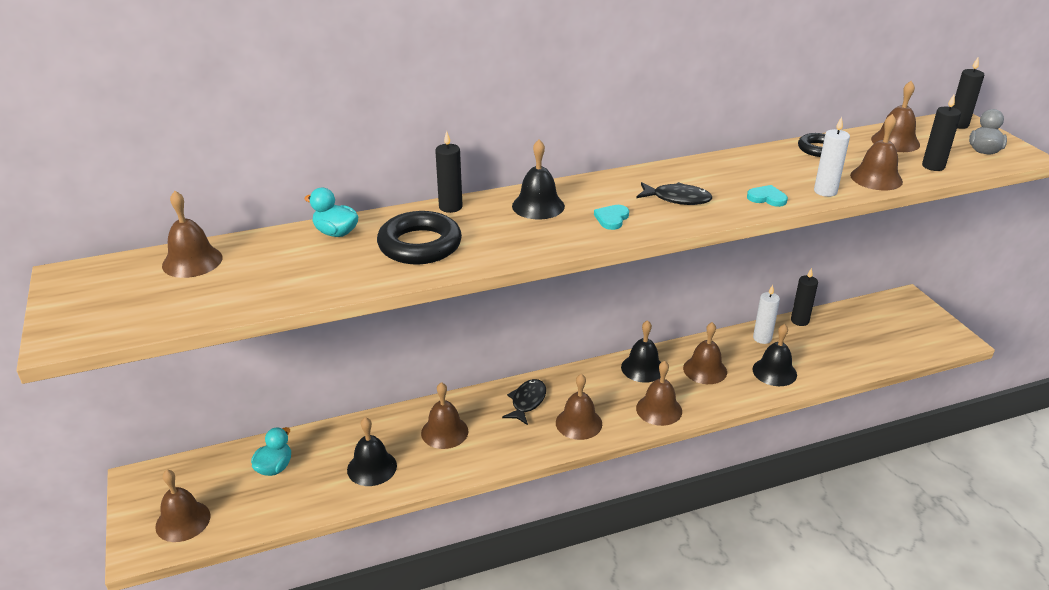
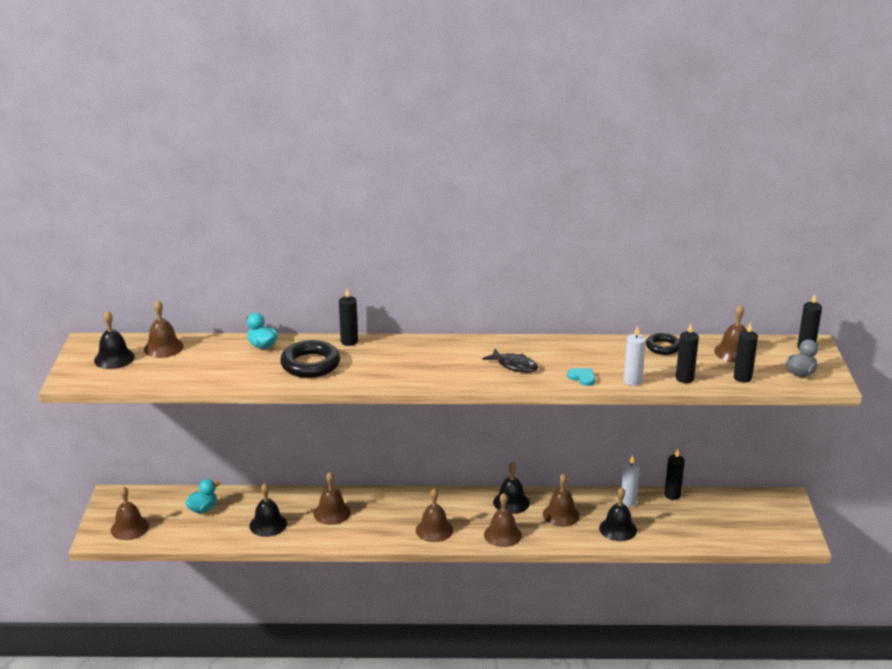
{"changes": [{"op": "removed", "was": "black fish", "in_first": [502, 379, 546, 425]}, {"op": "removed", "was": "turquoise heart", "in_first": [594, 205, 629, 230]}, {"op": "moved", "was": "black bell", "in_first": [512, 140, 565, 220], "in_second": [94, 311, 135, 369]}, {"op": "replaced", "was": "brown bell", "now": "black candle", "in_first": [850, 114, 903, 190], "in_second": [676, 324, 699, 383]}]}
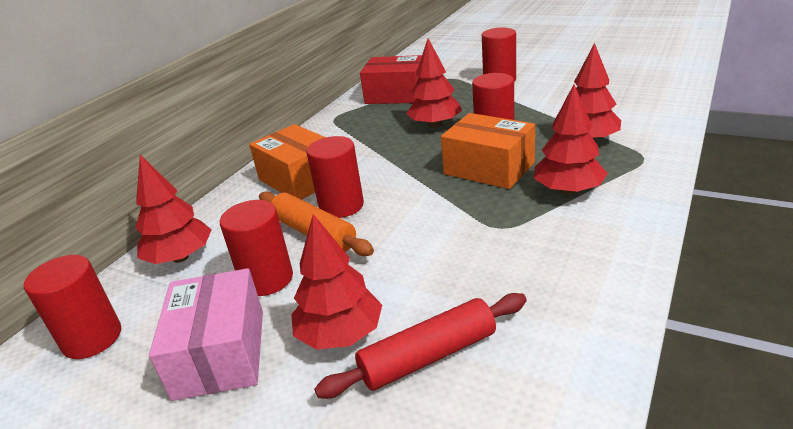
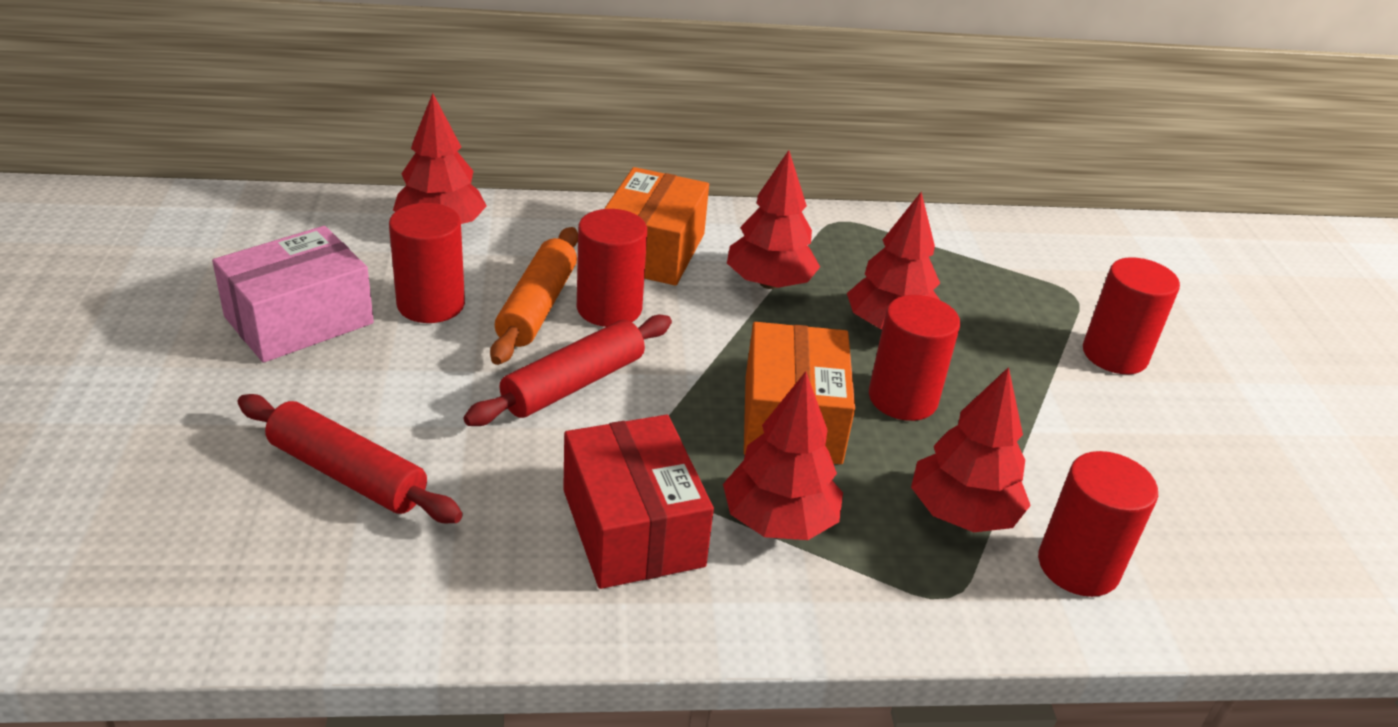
{"changes": [{"op": "added", "now": "red rolling pin", "in_second": [463, 315, 672, 426]}, {"op": "moved", "was": "red cylinder", "in_first": [24, 255, 121, 359], "in_second": [1038, 451, 1158, 597]}, {"op": "moved", "was": "red tree", "in_first": [291, 214, 382, 350], "in_second": [727, 150, 820, 289]}, {"op": "moved", "was": "red box", "in_first": [360, 55, 422, 104], "in_second": [563, 415, 714, 589]}]}
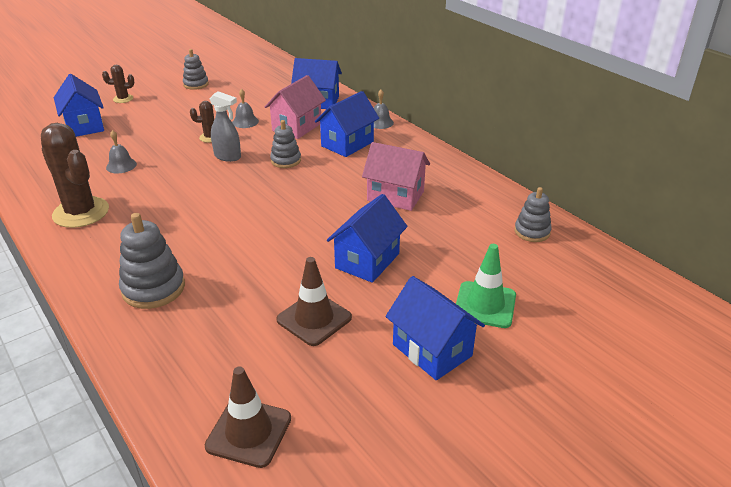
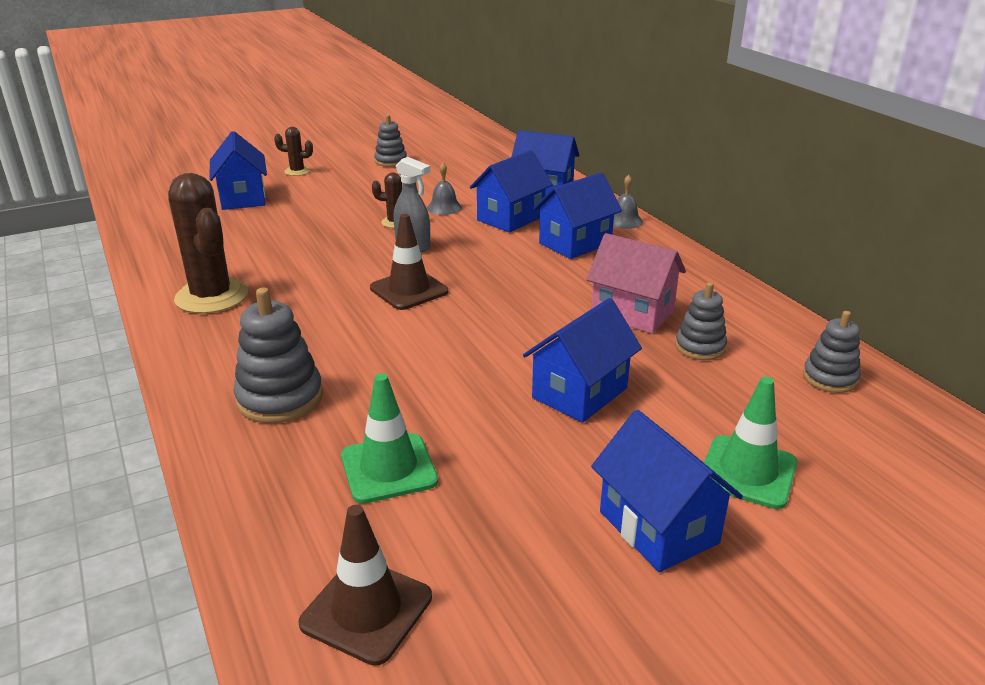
{"changes": [{"op": "removed", "was": "grey bell", "in_first": [106, 130, 137, 173]}, {"op": "added", "now": "green traffic cone", "in_second": [341, 373, 438, 504]}, {"op": "moved", "was": "grey stacking toy", "in_first": [270, 120, 301, 168], "in_second": [675, 282, 727, 360]}, {"op": "moved", "was": "brown traffic cone", "in_first": [276, 257, 352, 346], "in_second": [370, 214, 448, 310]}, {"op": "recoloured", "was": "pink house", "now": "blue house", "in_first": [265, 75, 326, 139], "in_second": [470, 150, 553, 233]}]}
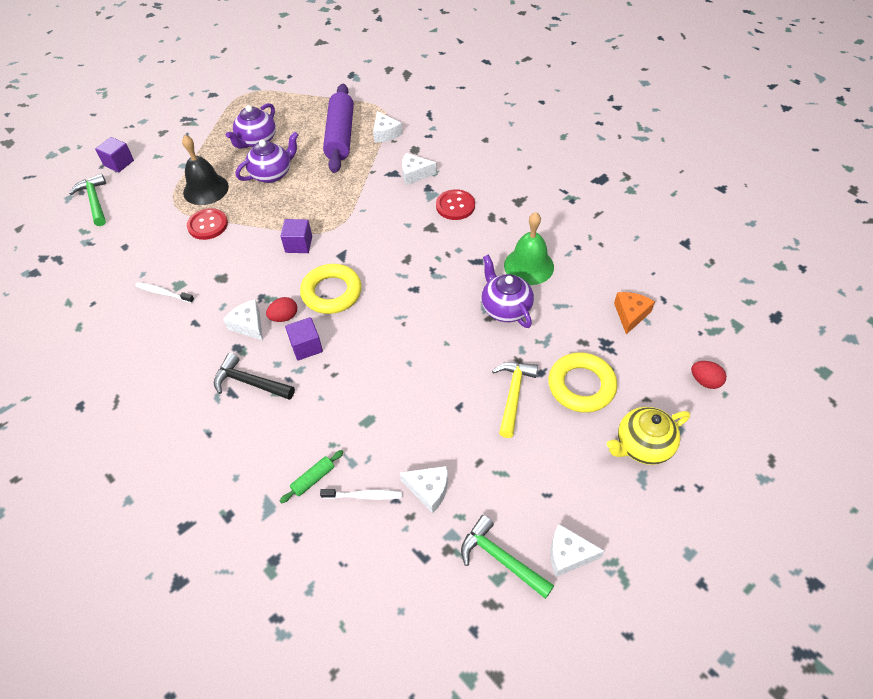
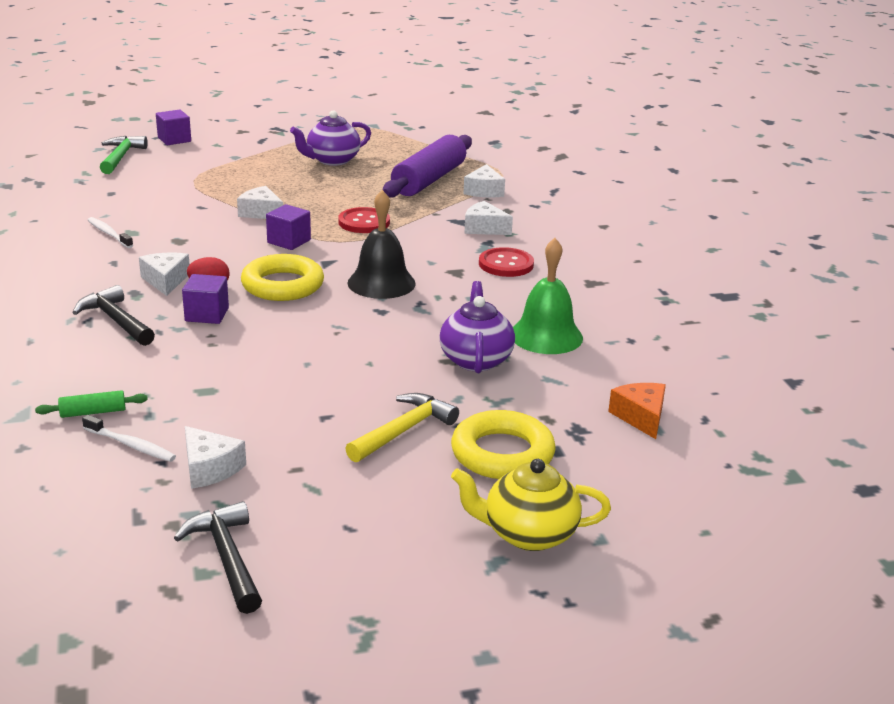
{"changes": [{"op": "removed", "was": "purple teapot", "in_first": [236, 131, 299, 183]}, {"op": "removed", "was": "red egg", "in_first": [691, 361, 726, 389]}, {"op": "moved", "was": "black bell", "in_first": [182, 135, 229, 205], "in_second": [348, 190, 416, 299]}, {"op": "moved", "was": "red button", "in_first": [187, 208, 228, 240], "in_second": [338, 207, 390, 233]}, {"op": "moved", "was": "white cheese", "in_first": [550, 524, 604, 577], "in_second": [237, 186, 283, 219]}, {"op": "recoloured", "was": "green hammer", "now": "black hammer", "in_first": [461, 515, 554, 599], "in_second": [174, 501, 262, 614]}, {"op": "turned", "was": "orange cheese", "in_first": [614, 292, 655, 334], "in_second": [608, 383, 666, 439], "clockwise": -60}]}
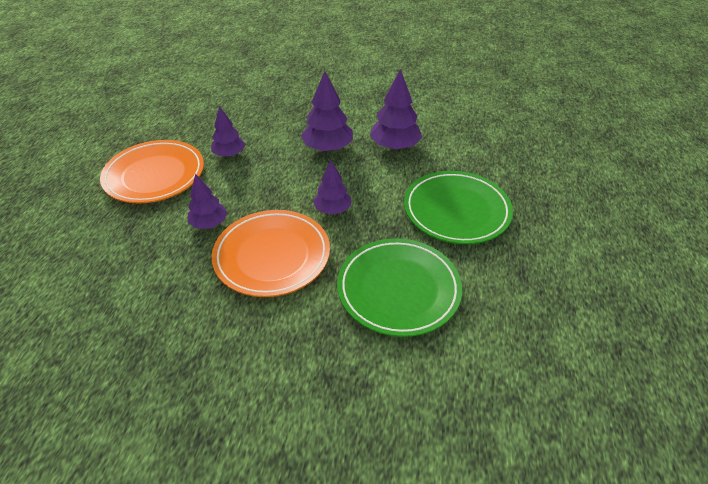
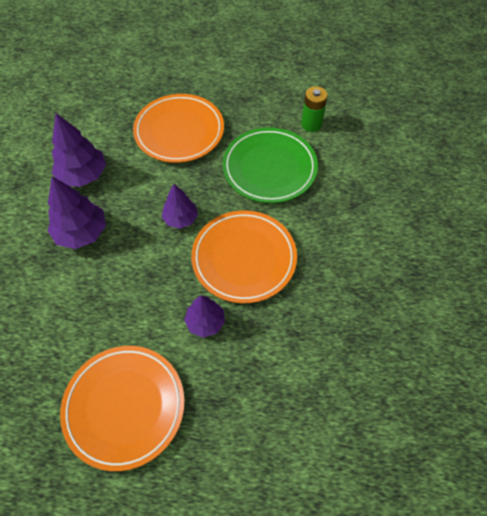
{"changes": [{"op": "removed", "was": "purple tree", "in_first": [211, 106, 245, 157]}, {"op": "added", "now": "green battery", "in_second": [301, 86, 328, 132]}, {"op": "recoloured", "was": "green plate", "now": "orange plate", "in_first": [404, 171, 513, 244], "in_second": [133, 94, 224, 163]}]}
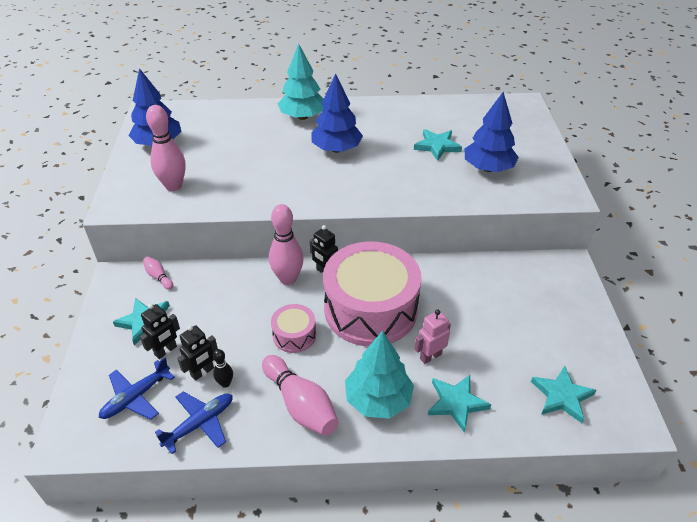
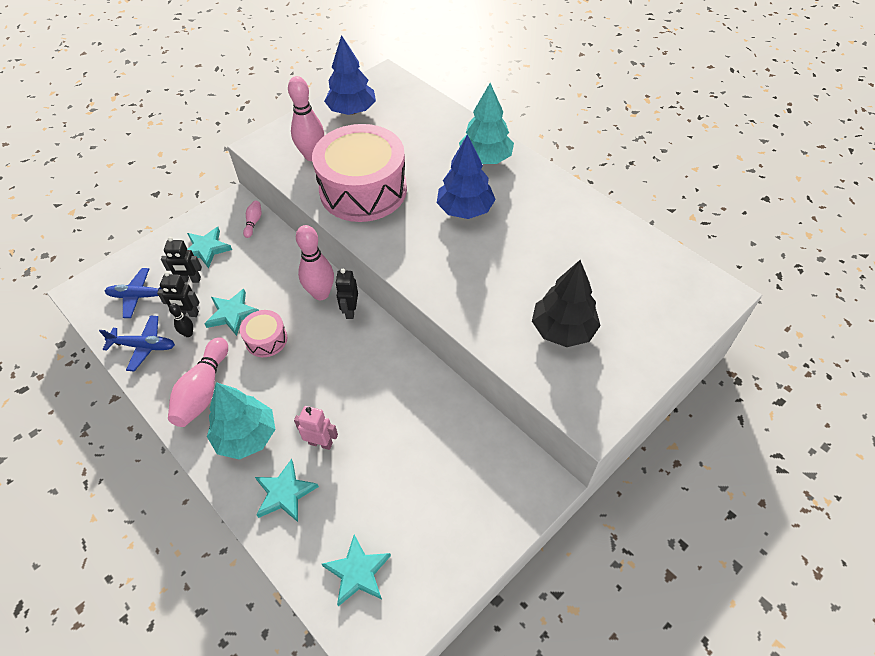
{"changes": [{"op": "moved", "was": "pink drum", "in_first": [323, 241, 421, 347], "in_second": [312, 124, 407, 222]}, {"op": "moved", "was": "turquoise star", "in_first": [414, 129, 462, 161], "in_second": [204, 289, 259, 336]}, {"op": "recoloured", "was": "blue tree", "now": "black tree", "in_first": [464, 92, 519, 172], "in_second": [532, 260, 601, 347]}]}
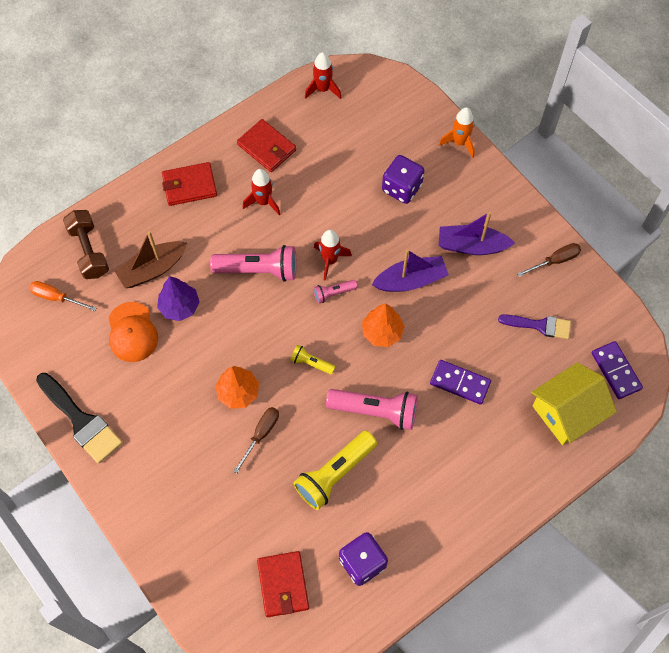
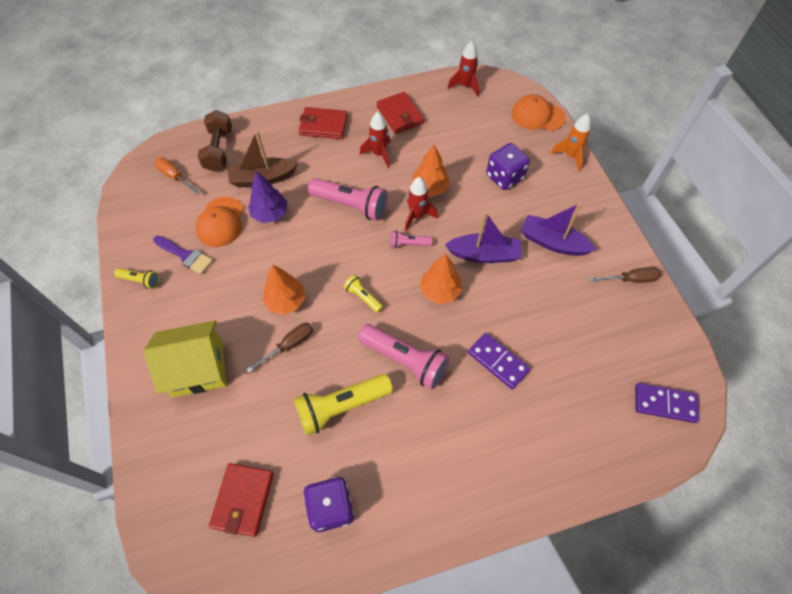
{"changes": [{"op": "added", "now": "orange tree", "in_second": [412, 144, 450, 197]}, {"op": "added", "now": "orange cap", "in_second": [512, 94, 566, 131]}, {"op": "moved", "was": "purple brush", "in_first": [498, 314, 571, 339], "in_second": [153, 236, 213, 274]}, {"op": "moved", "was": "yellow house", "in_first": [531, 362, 617, 445], "in_second": [144, 320, 226, 397]}, {"op": "replaced", "was": "black brush", "now": "yellow flashlight", "in_first": [36, 373, 123, 464], "in_second": [114, 268, 159, 289]}, {"op": "turned", "was": "purple domino", "in_first": [592, 341, 643, 399], "in_second": [635, 383, 700, 423], "clockwise": -75}]}
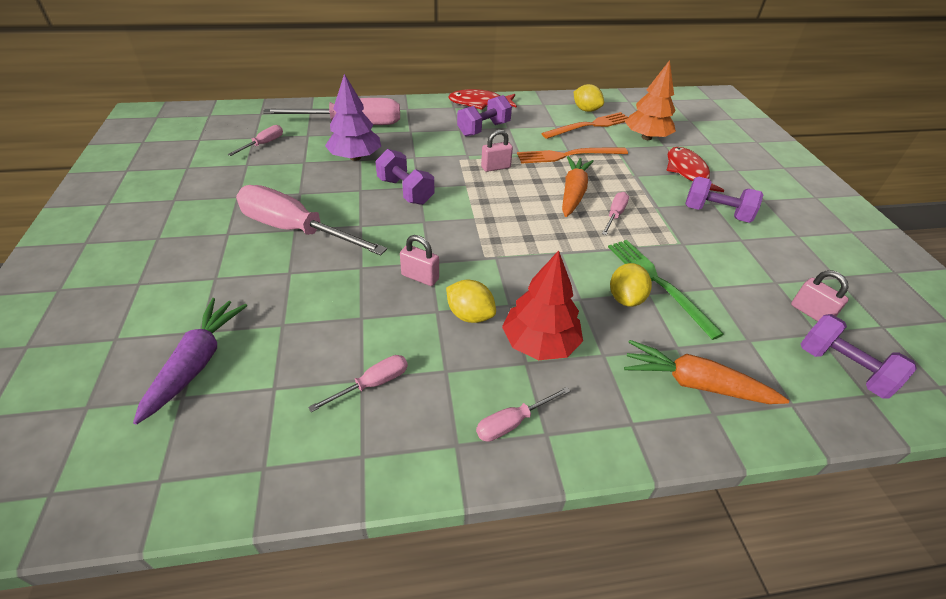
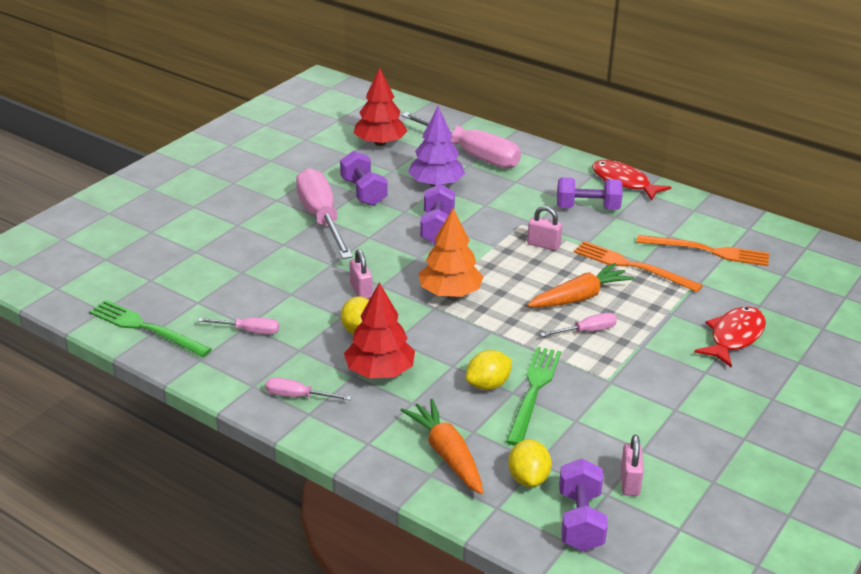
{"changes": [{"op": "removed", "was": "purple carrot", "in_first": [133, 298, 247, 425]}, {"op": "added", "now": "green fork", "in_second": [89, 300, 212, 357]}, {"op": "moved", "was": "yellow lemon", "in_first": [574, 84, 604, 112], "in_second": [508, 439, 552, 487]}, {"op": "moved", "was": "orange tree", "in_first": [625, 60, 676, 140], "in_second": [418, 209, 484, 297]}, {"op": "moved", "was": "purple dumbbell", "in_first": [685, 177, 763, 223], "in_second": [340, 151, 388, 206]}, {"op": "replaced", "was": "pink screwdriver", "now": "red tree", "in_first": [228, 125, 283, 156], "in_second": [354, 68, 407, 146]}]}
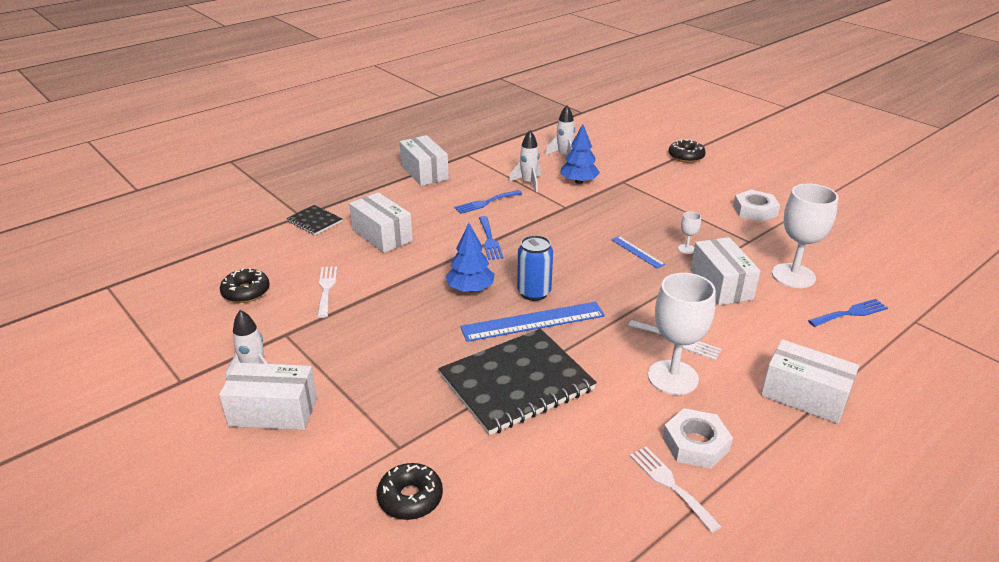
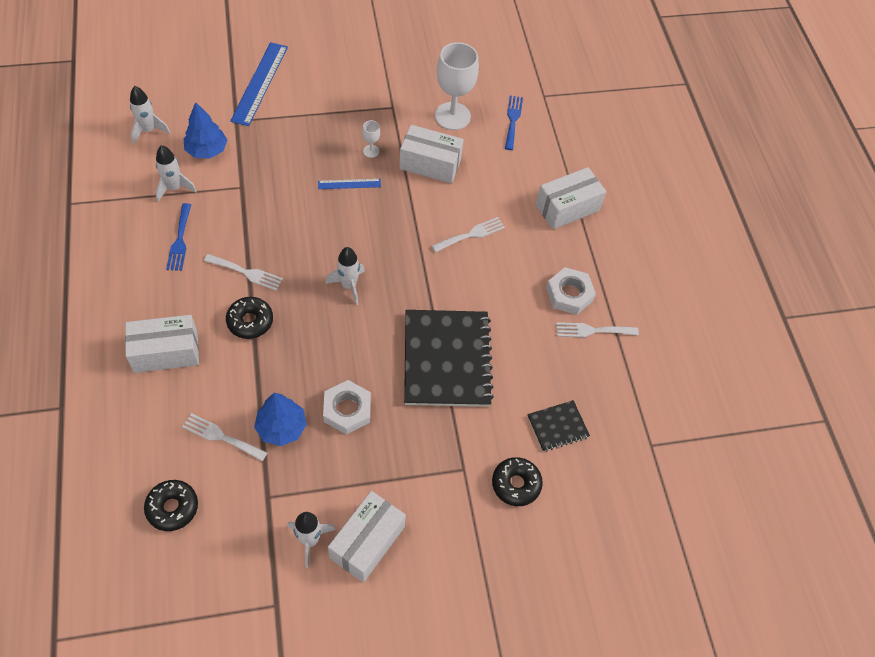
{"changes": [{"op": "removed", "was": "white box", "in_first": [399, 135, 449, 186]}, {"op": "removed", "was": "white goblet", "in_first": [648, 273, 716, 395]}, {"op": "moved", "was": "black notebook", "in_first": [286, 205, 342, 235], "in_second": [527, 400, 590, 452]}, {"op": "moved", "was": "blue tree", "in_first": [445, 223, 495, 292], "in_second": [254, 393, 307, 446]}, {"op": "moved", "was": "blue ruler", "in_first": [460, 302, 605, 342], "in_second": [230, 42, 288, 126]}, {"op": "moved", "was": "black donut", "in_first": [669, 139, 705, 163], "in_second": [226, 297, 273, 339]}, {"op": "moved", "was": "white nut", "in_first": [733, 190, 780, 222], "in_second": [323, 380, 371, 435]}, {"op": "replaced", "was": "blue can", "now": "white rocket", "in_first": [517, 235, 553, 301], "in_second": [326, 247, 365, 305]}, {"op": "recoloured", "was": "blue fork", "now": "white fork", "in_first": [479, 216, 503, 260], "in_second": [204, 254, 283, 291]}]}
